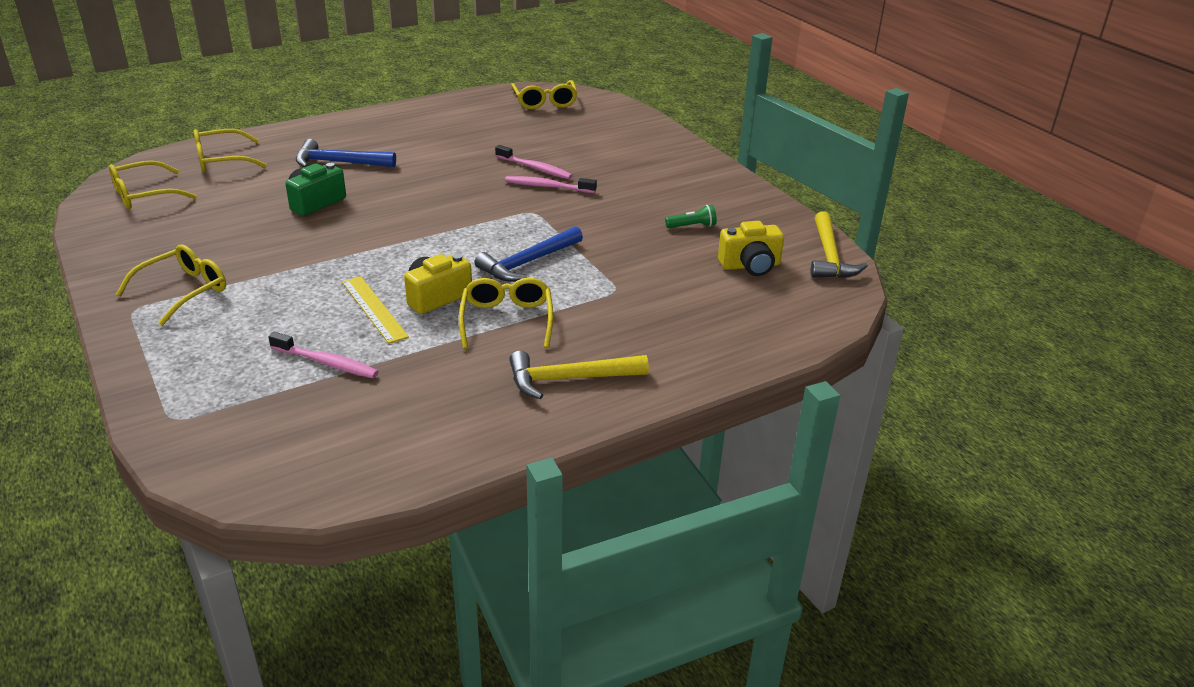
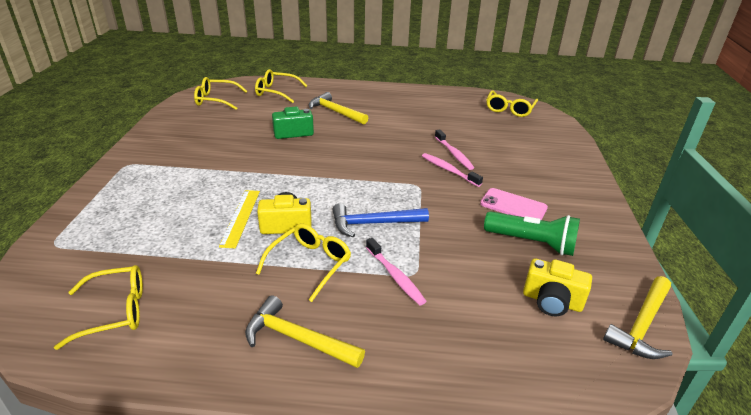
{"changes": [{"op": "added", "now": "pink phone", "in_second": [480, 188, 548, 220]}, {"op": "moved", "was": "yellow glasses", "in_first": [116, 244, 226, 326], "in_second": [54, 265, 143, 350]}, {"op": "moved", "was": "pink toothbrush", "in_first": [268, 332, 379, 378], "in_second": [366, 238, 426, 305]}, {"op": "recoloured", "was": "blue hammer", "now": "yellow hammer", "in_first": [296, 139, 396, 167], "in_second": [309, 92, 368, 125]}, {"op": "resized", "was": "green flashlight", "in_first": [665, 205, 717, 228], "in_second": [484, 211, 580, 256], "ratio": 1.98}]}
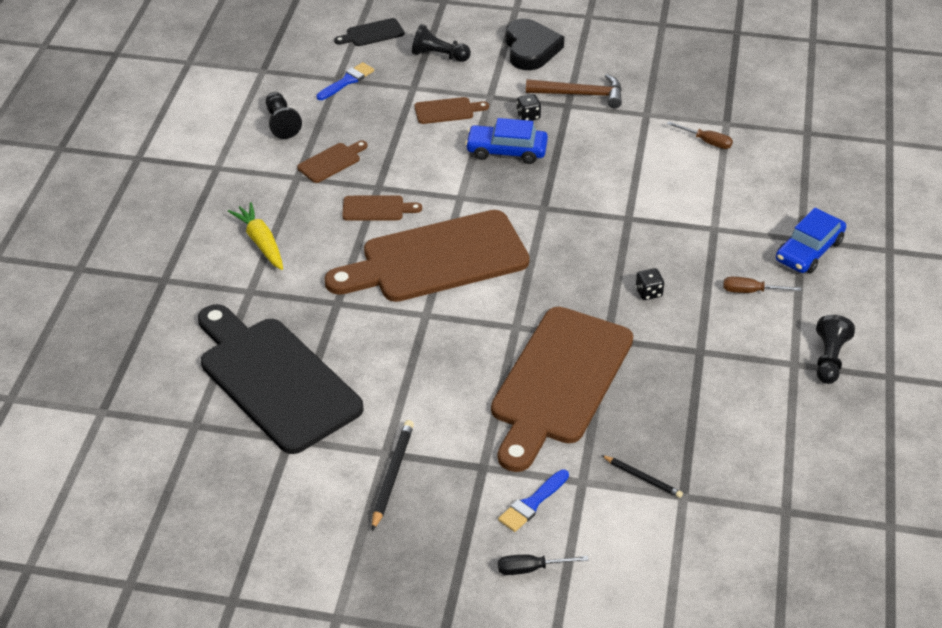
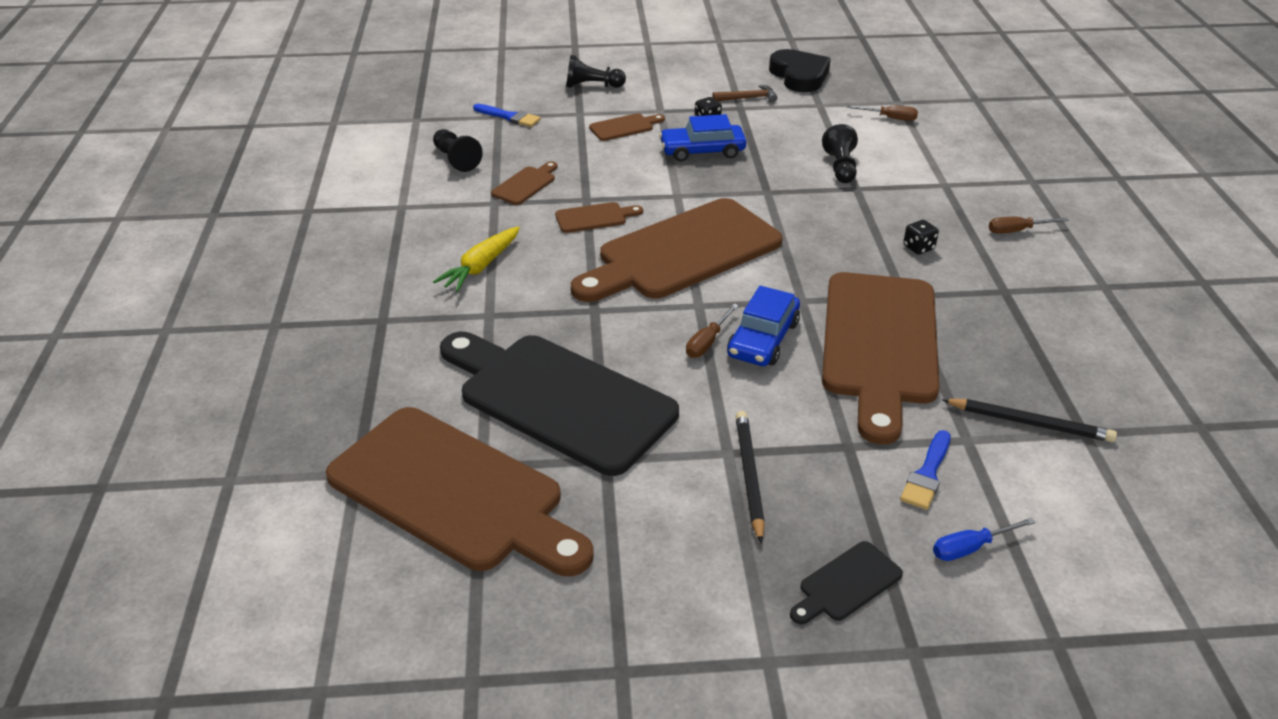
{"changes": [{"op": "added", "now": "brown cutting board", "in_second": [326, 407, 594, 576]}, {"op": "added", "now": "brown screwdriver", "in_second": [686, 304, 739, 358]}, {"op": "moved", "was": "black cutting board", "in_first": [334, 18, 404, 46], "in_second": [790, 541, 903, 624]}, {"op": "moved", "was": "black heart", "in_first": [506, 19, 564, 70], "in_second": [769, 49, 831, 92]}, {"op": "moved", "was": "blue car", "in_first": [776, 208, 846, 273], "in_second": [727, 286, 800, 366]}, {"op": "moved", "was": "black pawn", "in_first": [816, 315, 855, 384], "in_second": [822, 124, 858, 183]}, {"op": "recoloured", "was": "black screwdriver", "now": "blue screwdriver", "in_first": [498, 555, 588, 575], "in_second": [933, 518, 1036, 561]}, {"op": "turned", "was": "yellow carrot", "in_first": [228, 202, 283, 270], "in_second": [433, 226, 520, 292], "clockwise": -105}, {"op": "turned", "was": "blue brush", "in_first": [316, 62, 374, 100], "in_second": [473, 104, 541, 127], "clockwise": 90}, {"op": "resized", "was": "brown hammer", "in_first": [526, 74, 622, 108], "in_second": [713, 85, 777, 102], "ratio": 0.64}, {"op": "resized", "was": "black pencil", "in_first": [601, 455, 683, 498], "in_second": [942, 399, 1117, 442], "ratio": 1.54}]}
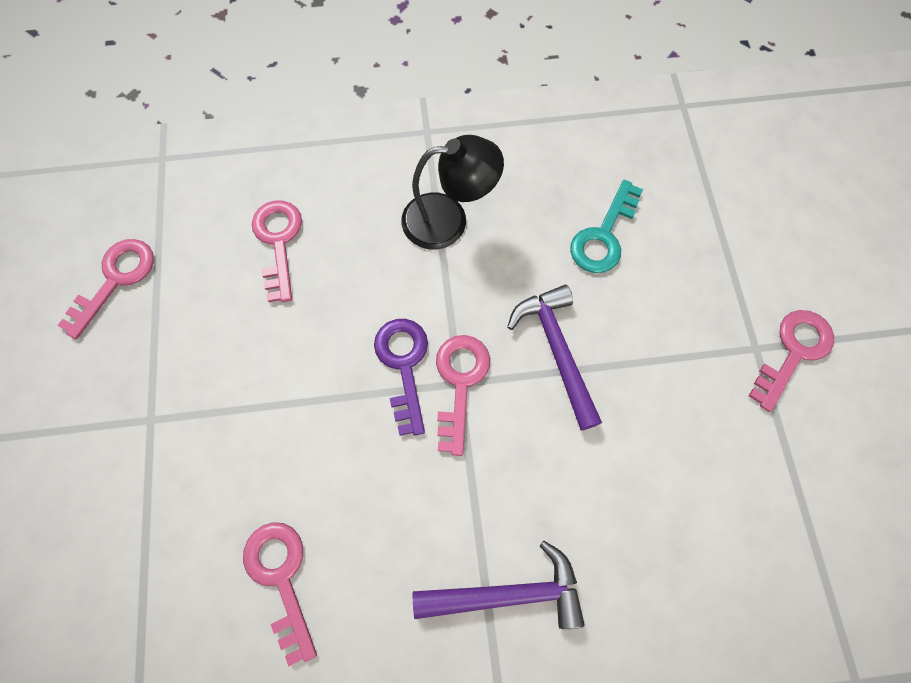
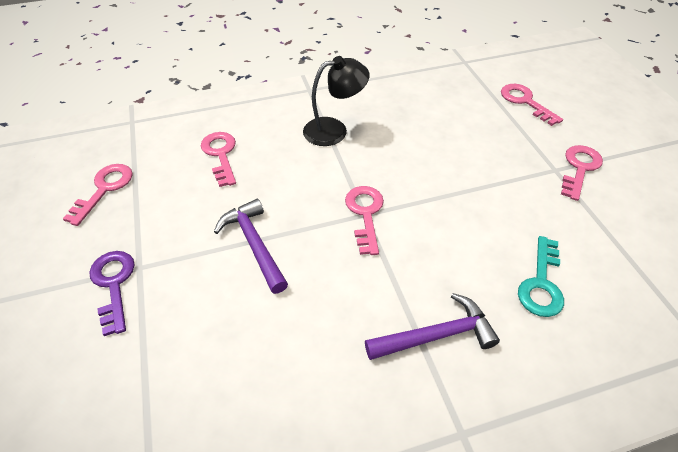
{"changes": [{"op": "moved", "was": "pink key", "in_first": [243, 522, 317, 667], "in_second": [501, 84, 563, 126]}, {"op": "moved", "was": "purple key", "in_first": [374, 319, 428, 436], "in_second": [89, 251, 135, 336]}, {"op": "moved", "was": "purple hammer", "in_first": [507, 285, 602, 431], "in_second": [214, 199, 288, 294]}, {"op": "moved", "was": "turquoise key", "in_first": [570, 180, 643, 273], "in_second": [518, 236, 564, 317]}]}
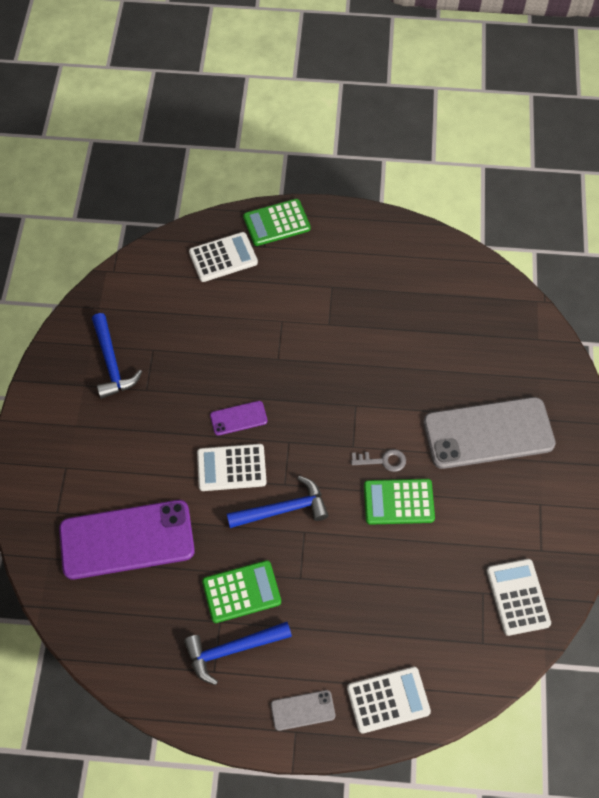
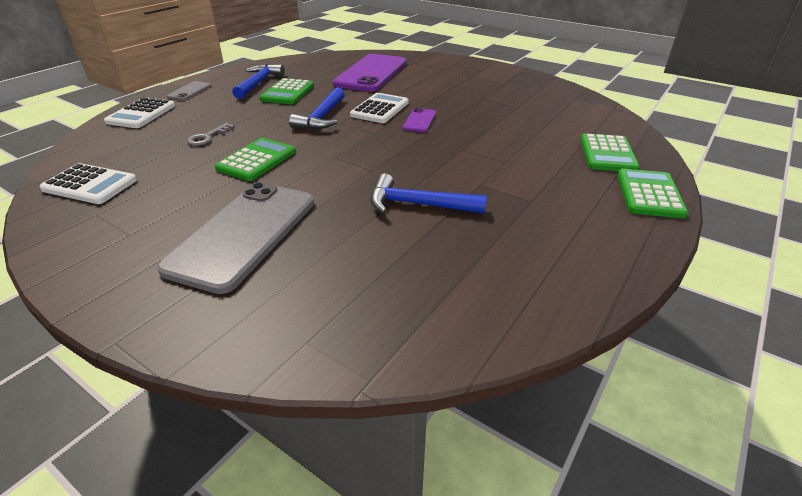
{"changes": [{"op": "moved", "was": "blue hammer", "in_first": [92, 313, 142, 399], "in_second": [370, 174, 487, 214]}, {"op": "moved", "was": "grey key", "in_first": [351, 449, 406, 472], "in_second": [187, 123, 235, 146]}, {"op": "recoloured", "was": "white calculator", "now": "green calculator", "in_first": [189, 232, 258, 282], "in_second": [580, 133, 640, 171]}]}
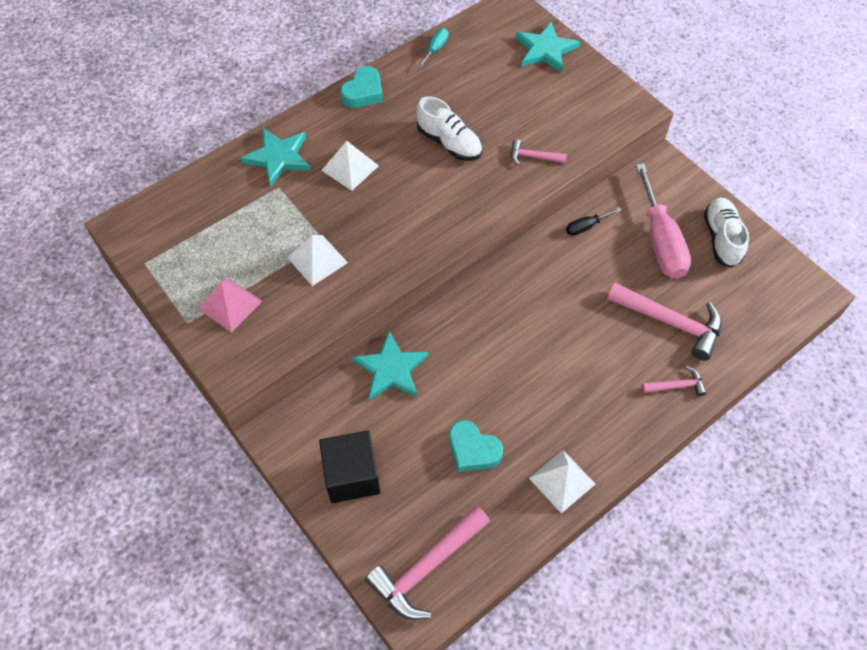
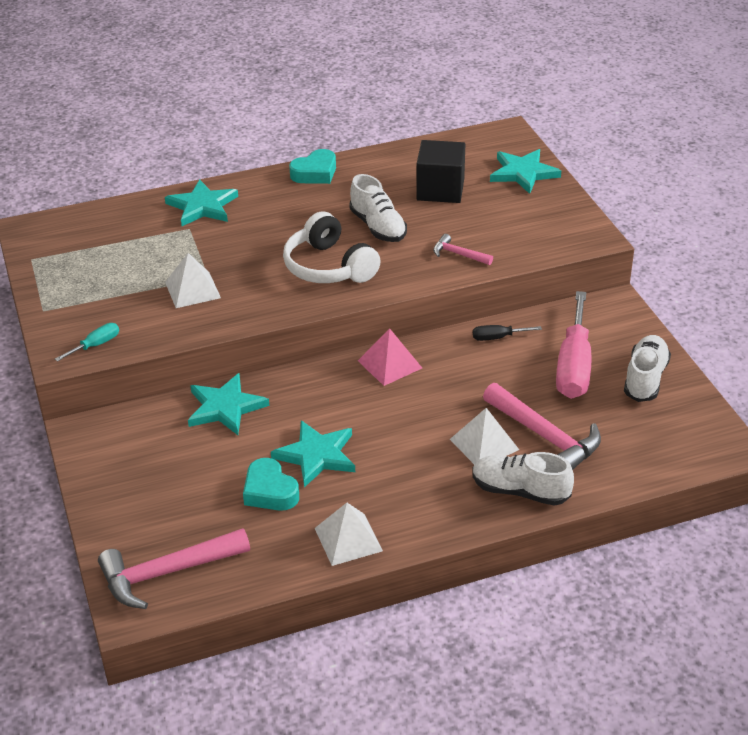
{"changes": [{"op": "added", "now": "turquoise star", "in_second": [271, 420, 355, 488]}, {"op": "added", "now": "white headphones", "in_second": [283, 212, 381, 283]}, {"op": "moved", "was": "pink pyramid", "in_first": [199, 279, 262, 333], "in_second": [358, 328, 422, 386]}, {"op": "moved", "was": "black cube", "in_first": [319, 430, 380, 503], "in_second": [416, 140, 465, 203]}, {"op": "moved", "was": "white pyramid", "in_first": [321, 141, 379, 191], "in_second": [450, 408, 519, 465]}, {"op": "moved", "was": "turquoise screwdriver", "in_first": [418, 28, 448, 68], "in_second": [55, 323, 119, 362]}, {"op": "replaced", "was": "pink hammer", "now": "white shoe", "in_first": [641, 366, 707, 396], "in_second": [472, 452, 574, 506]}]}
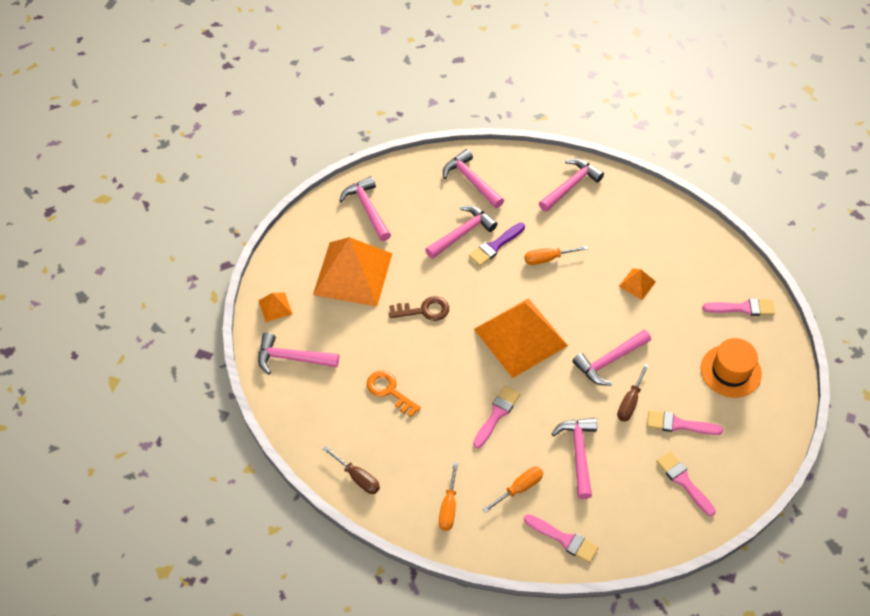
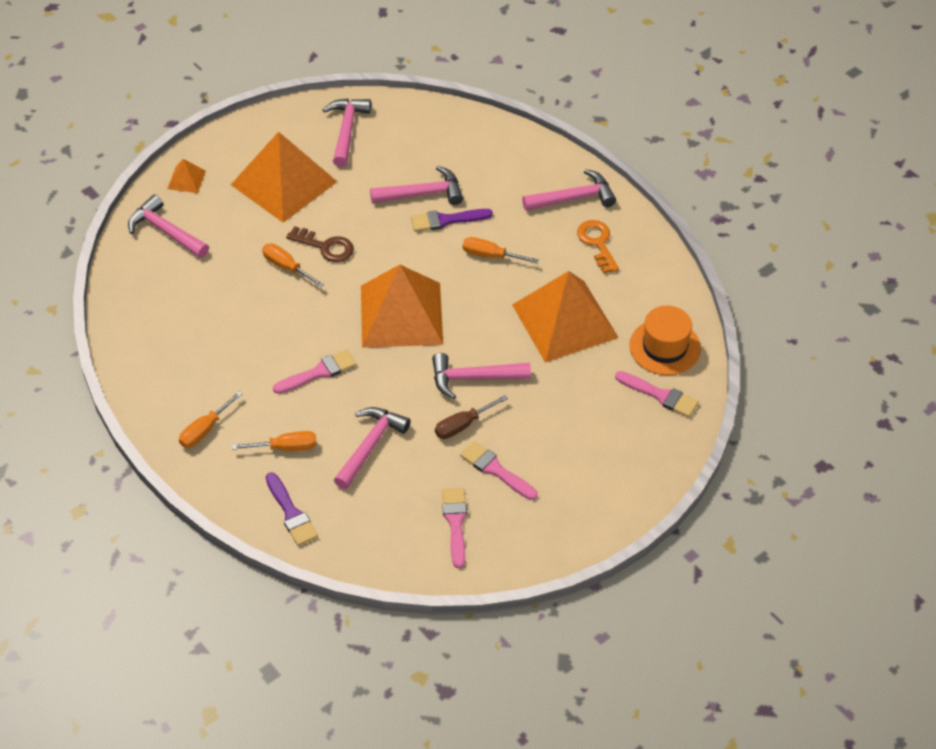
{"changes": [{"op": "removed", "was": "brown screwdriver", "in_first": [323, 446, 380, 494]}, {"op": "removed", "was": "pink hammer", "in_first": [443, 149, 504, 208]}, {"op": "added", "now": "orange screwdriver", "in_second": [262, 243, 324, 287]}, {"op": "moved", "was": "orange key", "in_first": [367, 371, 421, 417], "in_second": [577, 220, 619, 273]}, {"op": "moved", "was": "orange hat", "in_first": [701, 338, 762, 398], "in_second": [629, 306, 701, 375]}, {"op": "recoloured", "was": "pink brush", "now": "purple brush", "in_first": [524, 514, 599, 563], "in_second": [266, 472, 318, 546]}, {"op": "resized", "was": "orange pyramid", "in_first": [618, 268, 656, 300], "in_second": [512, 271, 619, 363], "ratio": 2.41}]}
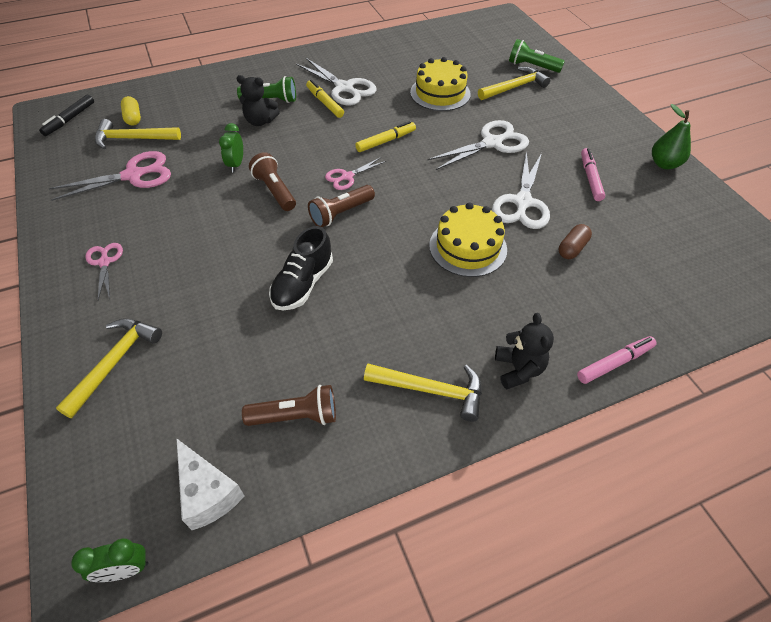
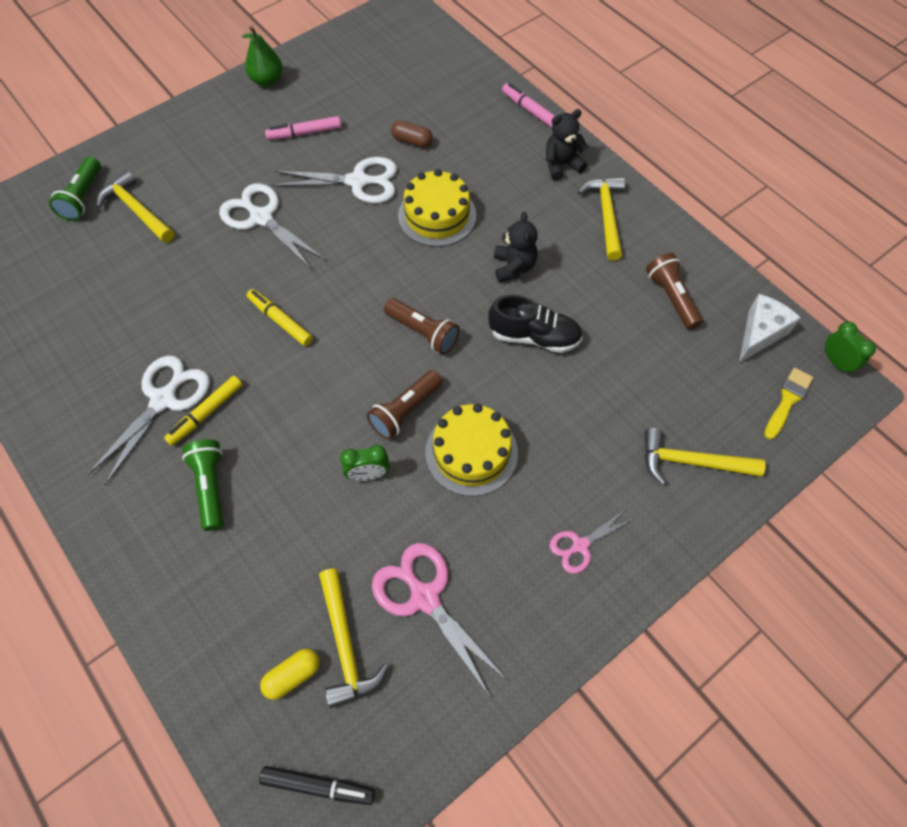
{"changes": [{"op": "removed", "was": "pink scissors", "in_first": [325, 157, 386, 190]}, {"op": "added", "now": "yellow brush", "in_second": [764, 368, 813, 440]}, {"op": "moved", "was": "black teddy bear", "in_first": [237, 75, 280, 126], "in_second": [494, 211, 537, 282]}, {"op": "moved", "was": "yellow cake", "in_first": [410, 57, 471, 111], "in_second": [425, 404, 518, 496]}]}
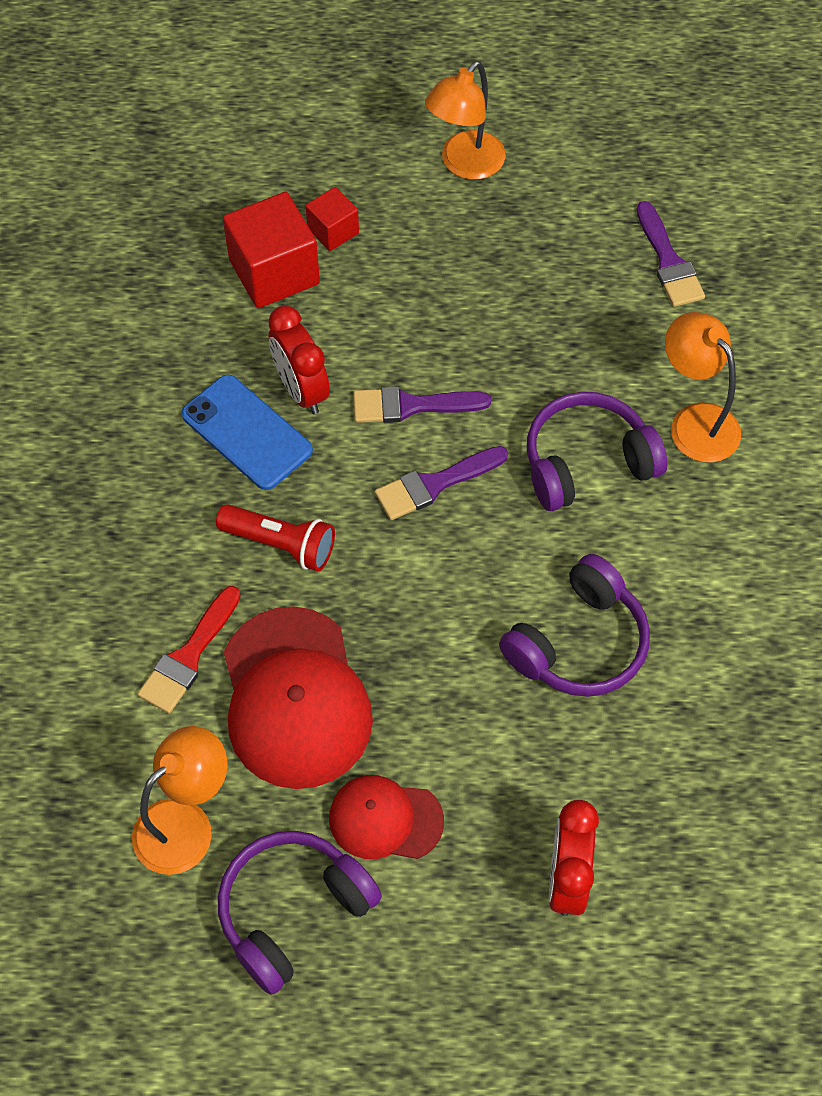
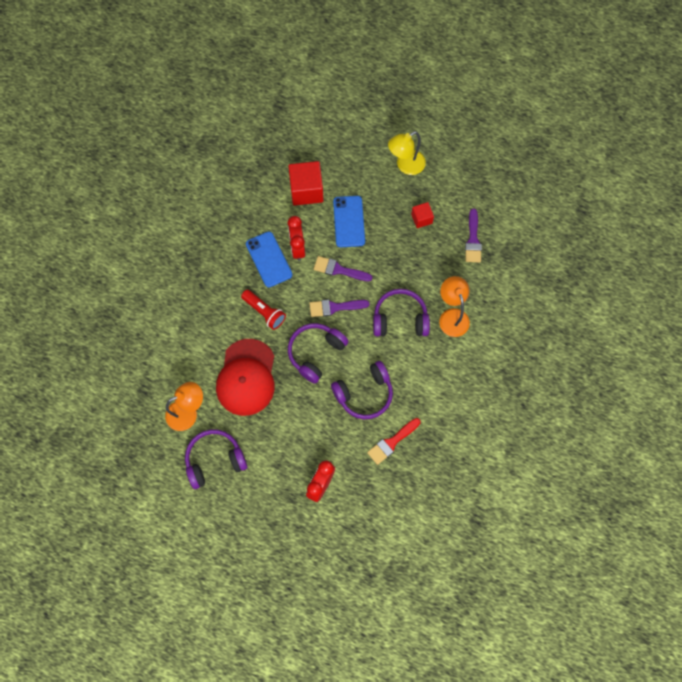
{"changes": [{"op": "removed", "was": "red cap", "in_first": [329, 775, 444, 859]}, {"op": "added", "now": "purple headphones", "in_second": [288, 323, 348, 384]}, {"op": "added", "now": "blue phone", "in_second": [333, 196, 365, 247]}, {"op": "moved", "was": "red brush", "in_first": [138, 586, 241, 714], "in_second": [367, 418, 421, 465]}, {"op": "moved", "was": "red cube", "in_first": [306, 187, 359, 251], "in_second": [411, 202, 434, 228]}, {"op": "recoloured", "was": "orange lamp", "now": "yellow lamp", "in_first": [425, 61, 506, 180], "in_second": [388, 131, 426, 175]}]}
